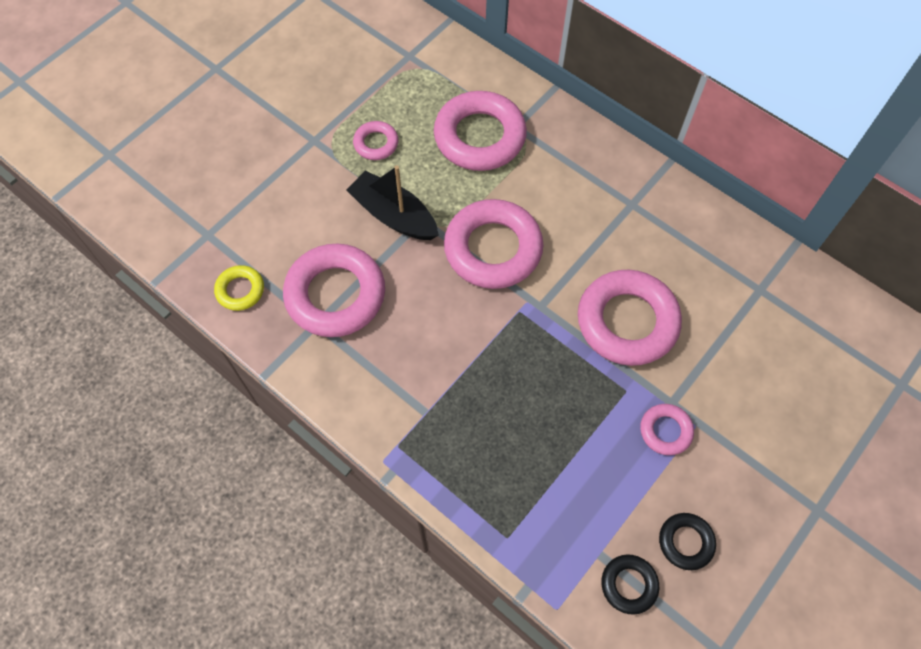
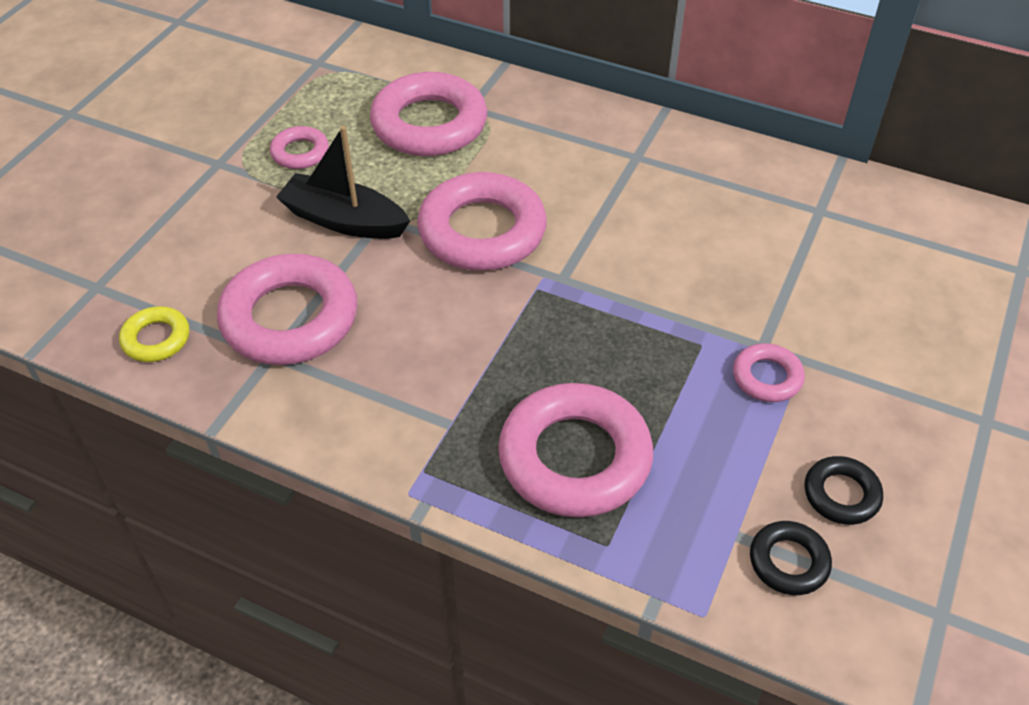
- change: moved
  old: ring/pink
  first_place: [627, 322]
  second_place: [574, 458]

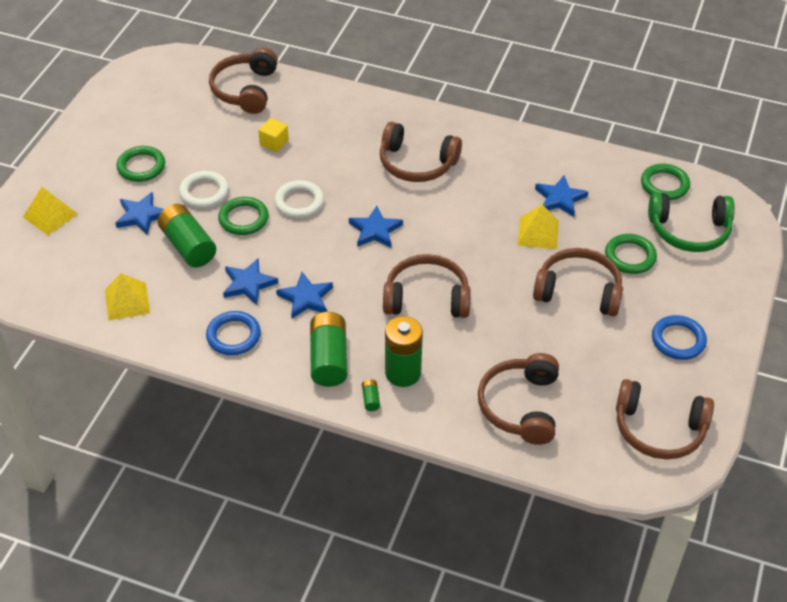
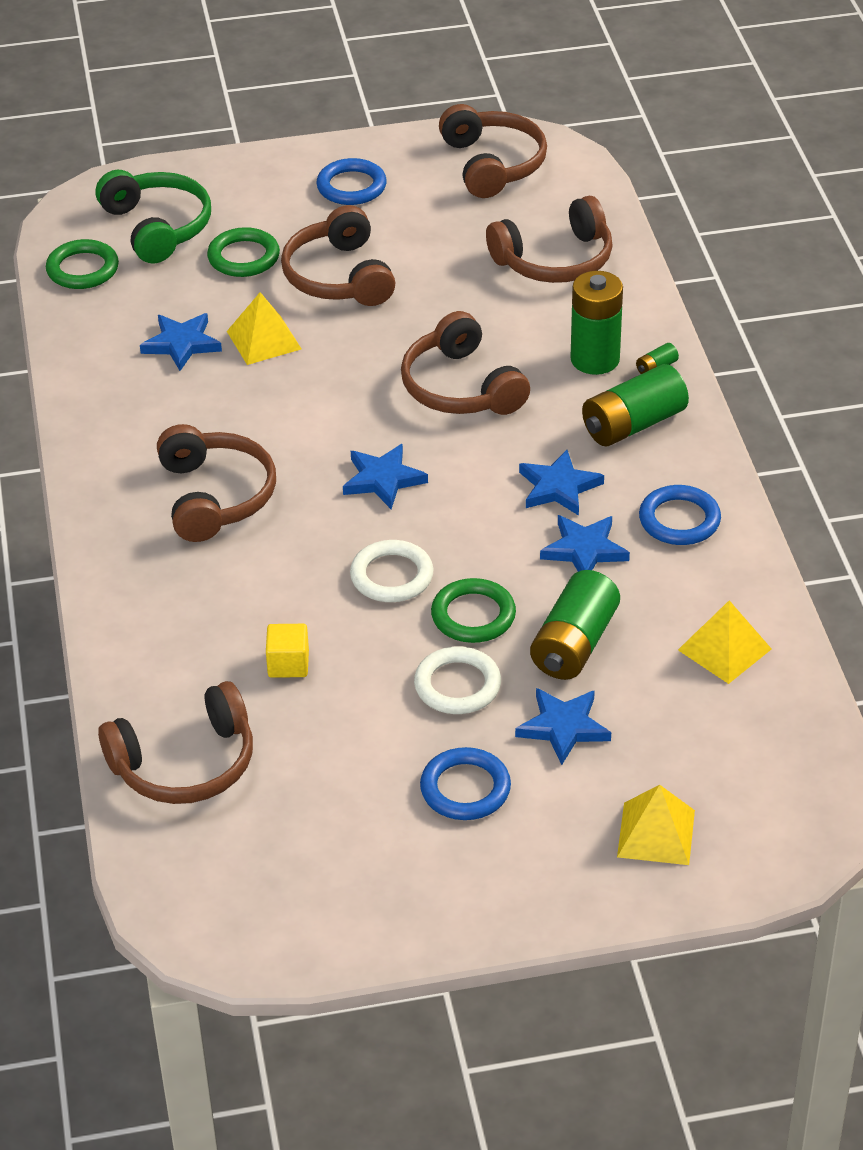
- change: recoloured
  old: ring/green
  new: ring/blue
  first_place: [141, 166]
  second_place: [465, 789]

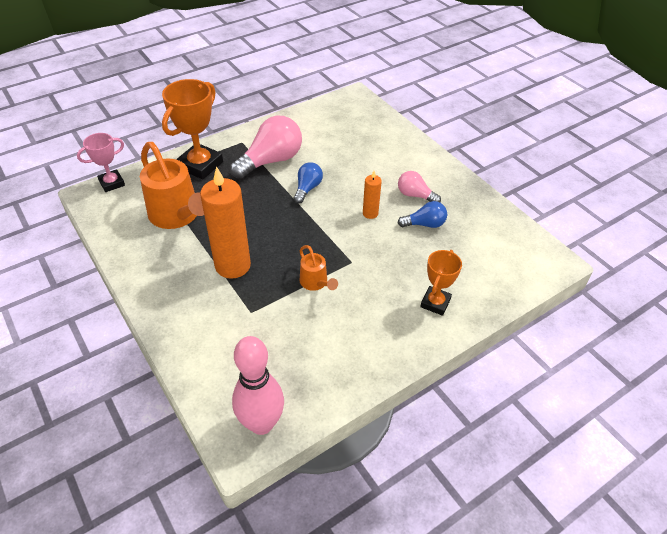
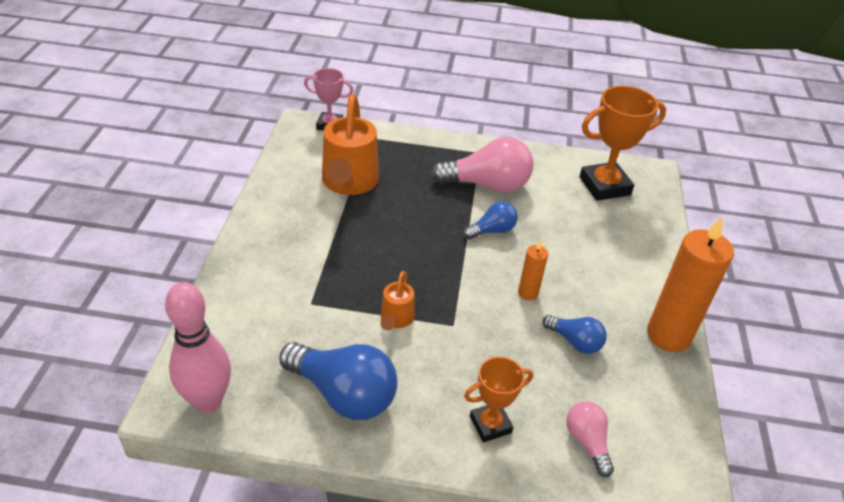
- change: added
  new: light bulb/blue
  second_place: [343, 394]
- change: moved
  old: light bulb/pink
  first_place: [415, 195]
  second_place: [587, 442]
- change: moved
  old: trophy/orange
  first_place: [200, 165]
  second_place: [604, 186]
- change: moved
  old: candle/orange
  first_place: [233, 265]
  second_place: [668, 335]

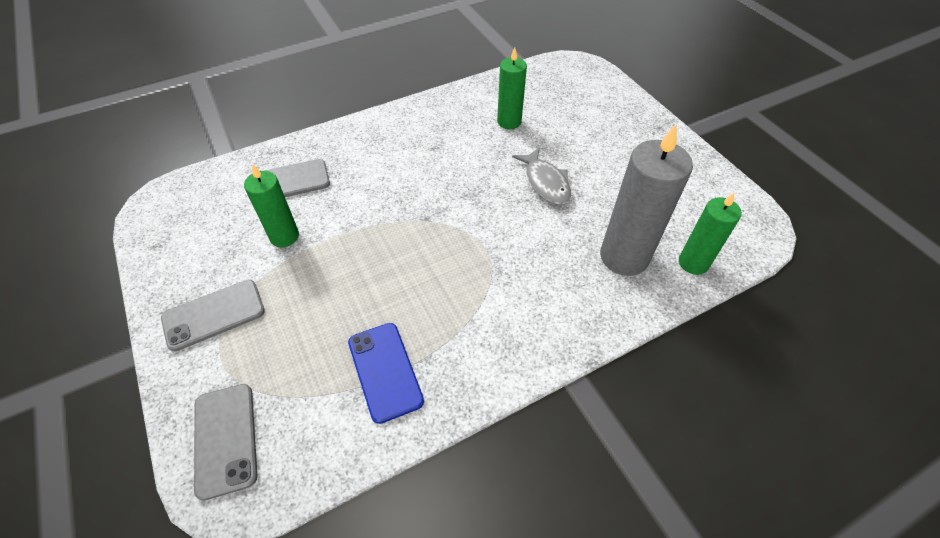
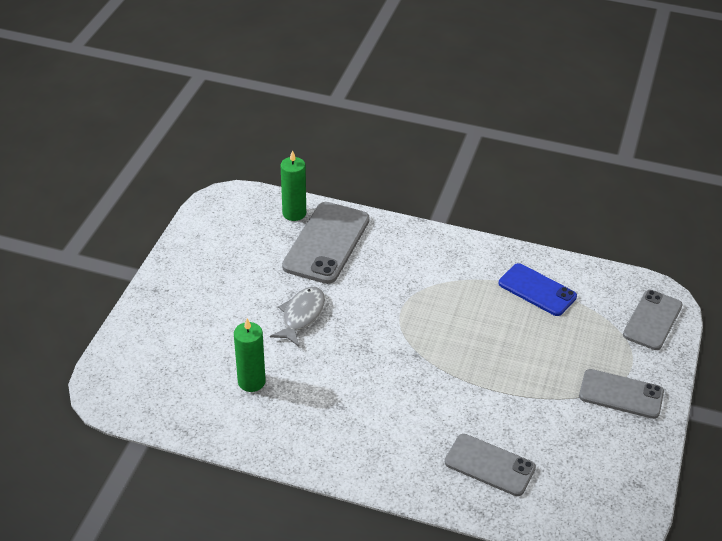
- change: replaced
  old: candle/grey
  new: phone/grey
  first_place: [624, 256]
  second_place: [326, 243]
- change: turned
  old: phone/blue
  first_place: [385, 371]
  second_place: [537, 290]
  degrees: -75
- change: removed
  old: candle/green
  first_place: [284, 236]

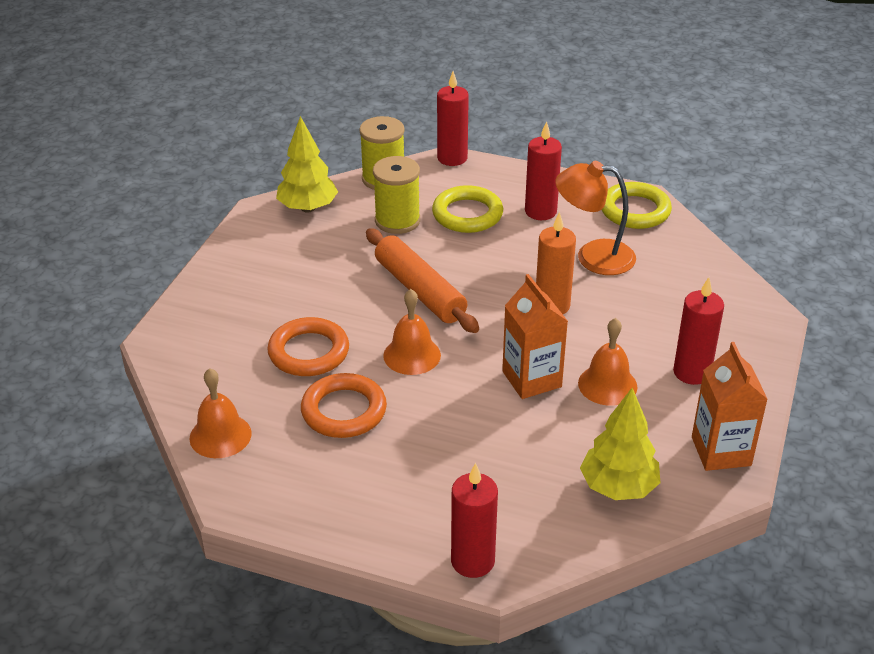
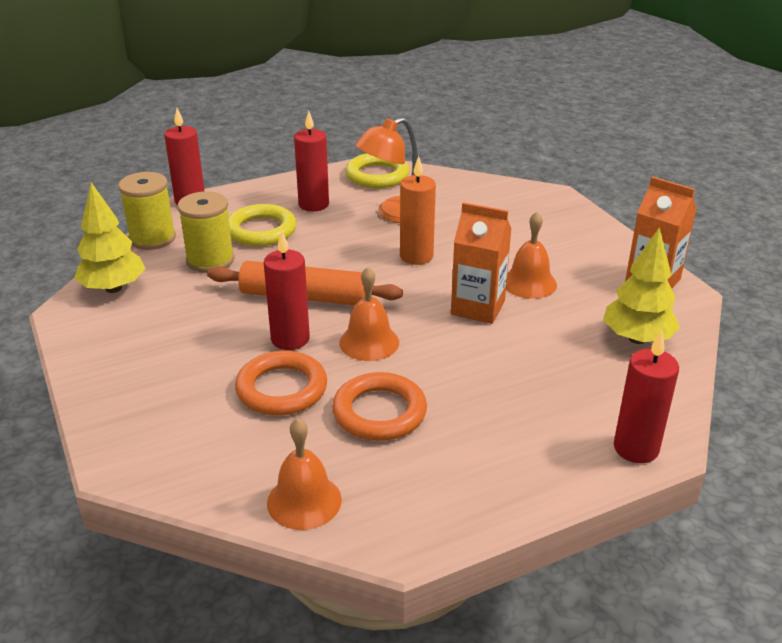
- change: moved
  old: candle/red
  first_place: [692, 372]
  second_place: [290, 339]

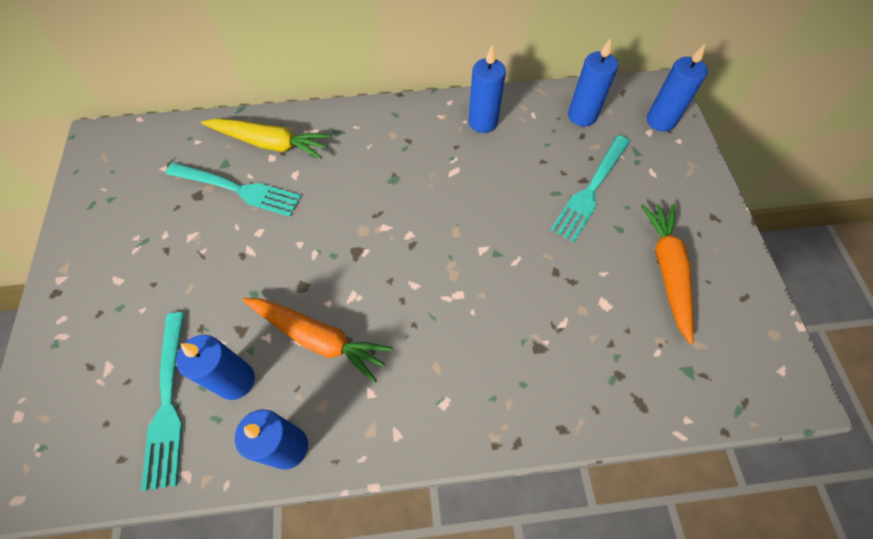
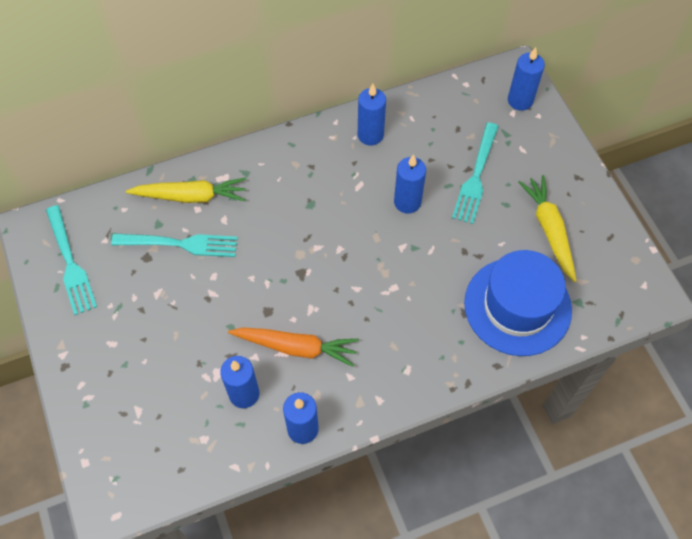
- change: moved
  old: fork/turquoise
  first_place: [168, 403]
  second_place: [70, 263]
- change: moved
  old: candle/blue
  first_place: [582, 116]
  second_place: [407, 202]
- change: added
  new: hat/blue
  second_place: [517, 306]
- change: recoloured
  old: carrot/orange
  new: carrot/yellow
  first_place: [667, 271]
  second_place: [549, 230]

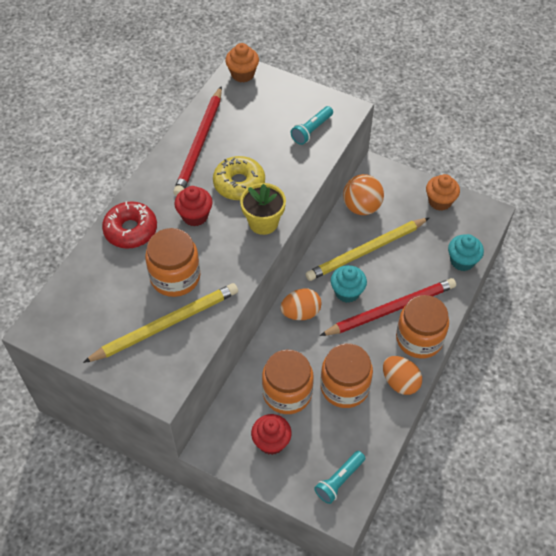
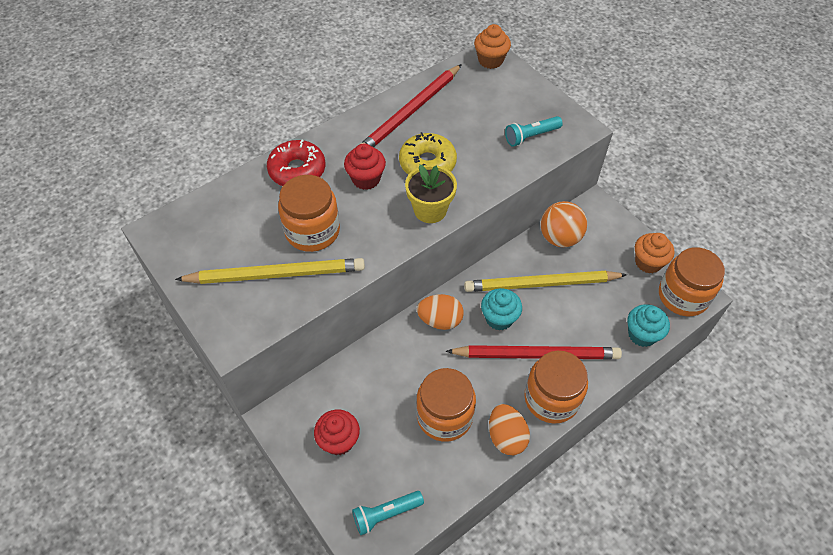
- change: moved
  old: jar/orange
  first_place: [287, 393]
  second_place: [683, 296]

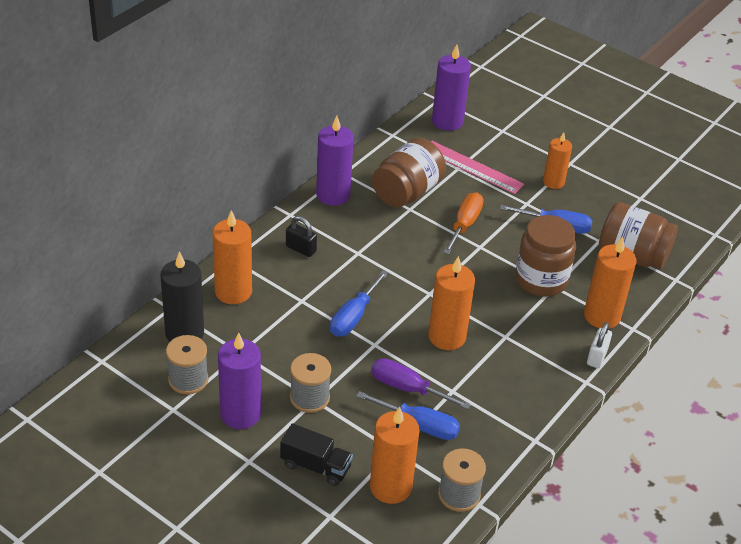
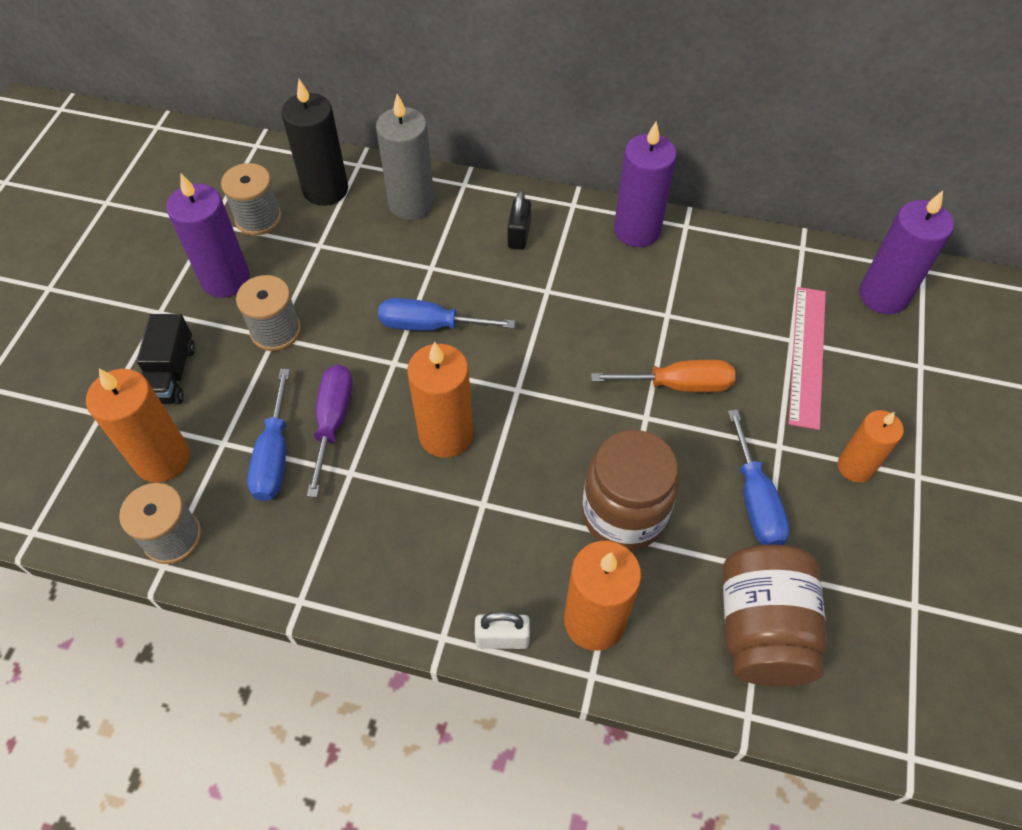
- change: recoloured
  old: candle/orange
  new: candle/grey
  first_place: [233, 292]
  second_place: [411, 204]
- change: removed
  old: jar/brown
  first_place: [407, 192]

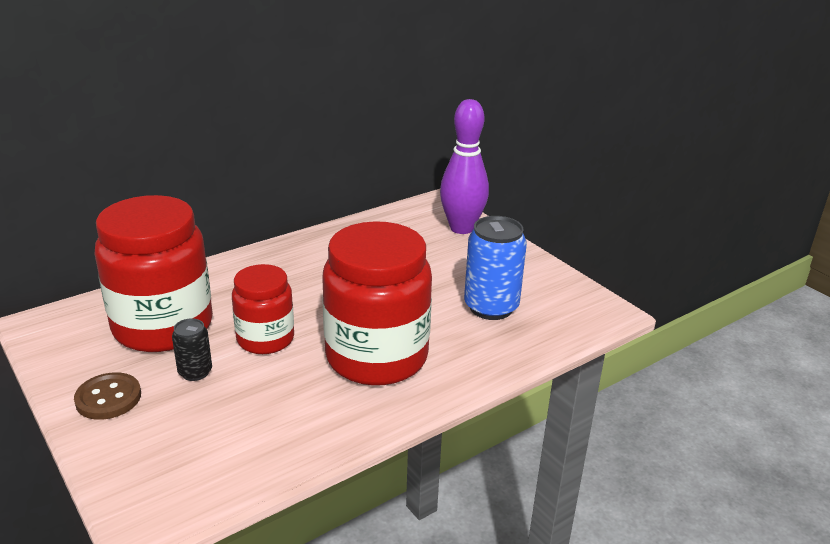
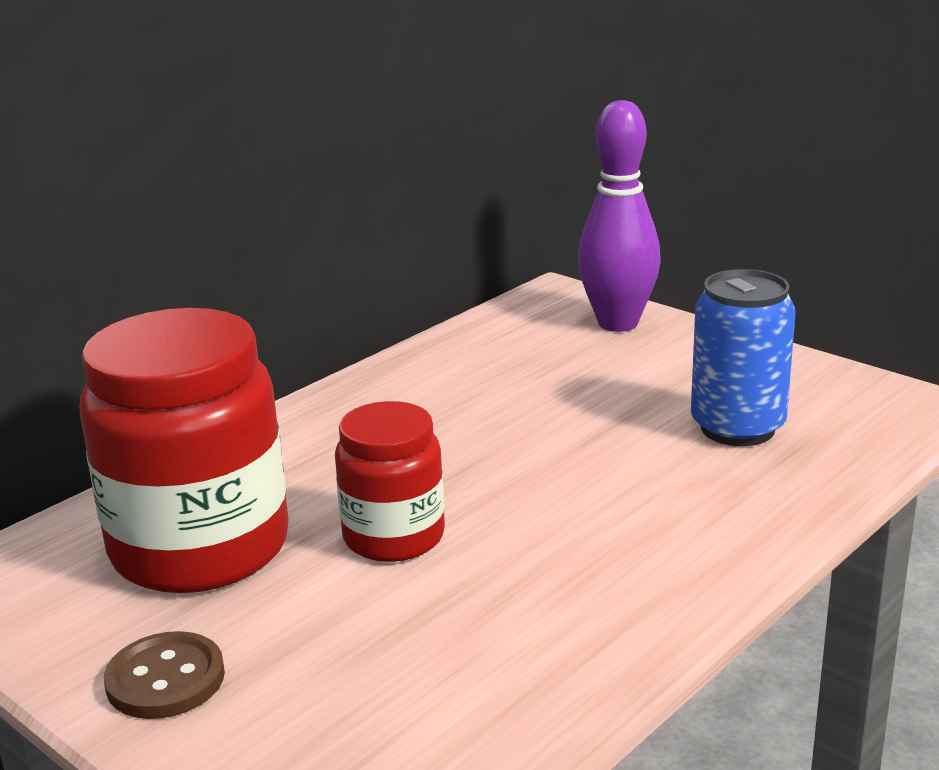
- change: removed
  old: can/black
  first_place: [195, 372]
- change: removed
  old: jar/red
  first_place: [376, 357]

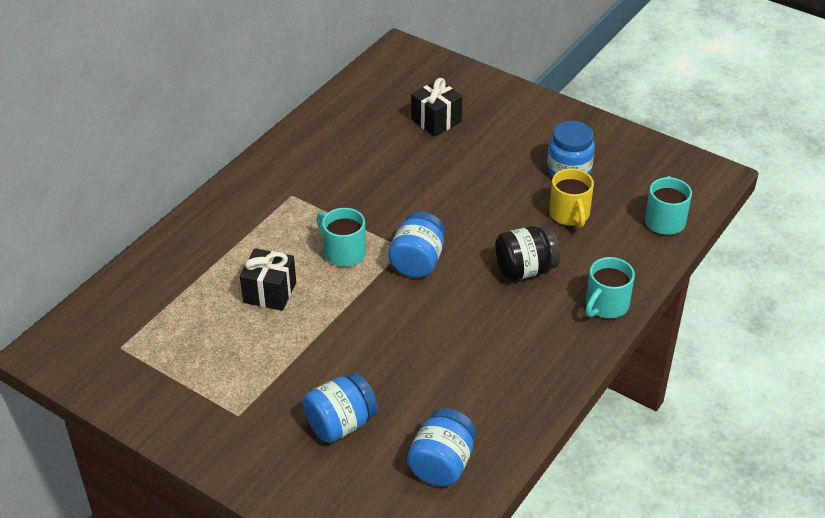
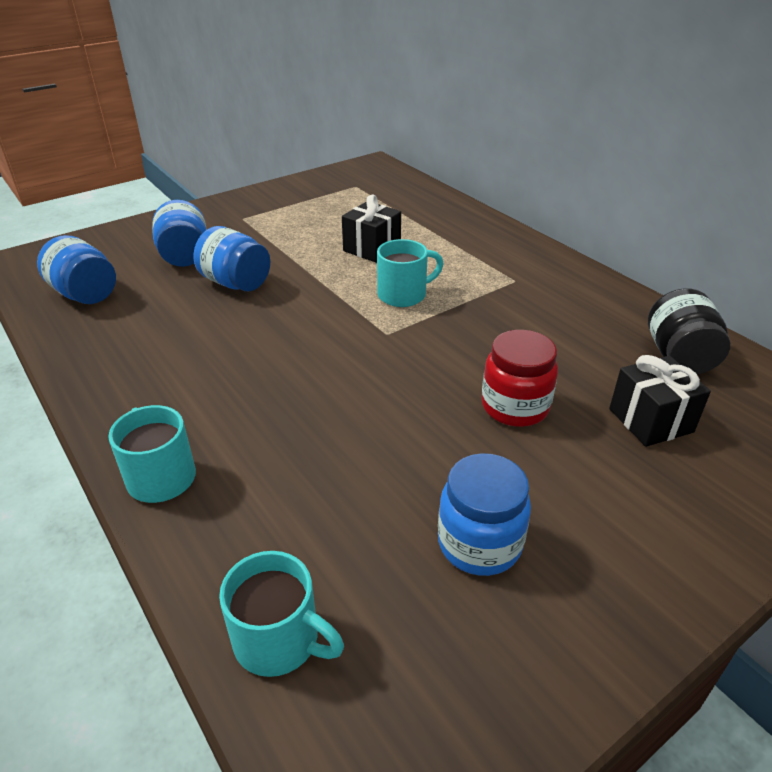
- change: moved
  old: jar/blue
  first_place: [417, 262]
  second_place: [235, 283]
- change: added
  new: jar/red
  second_place: [515, 407]
- change: moved
  old: jar/black
  first_place: [525, 269]
  second_place: [679, 356]
- change: removed
  old: mug/yellow
  first_place: [569, 214]

